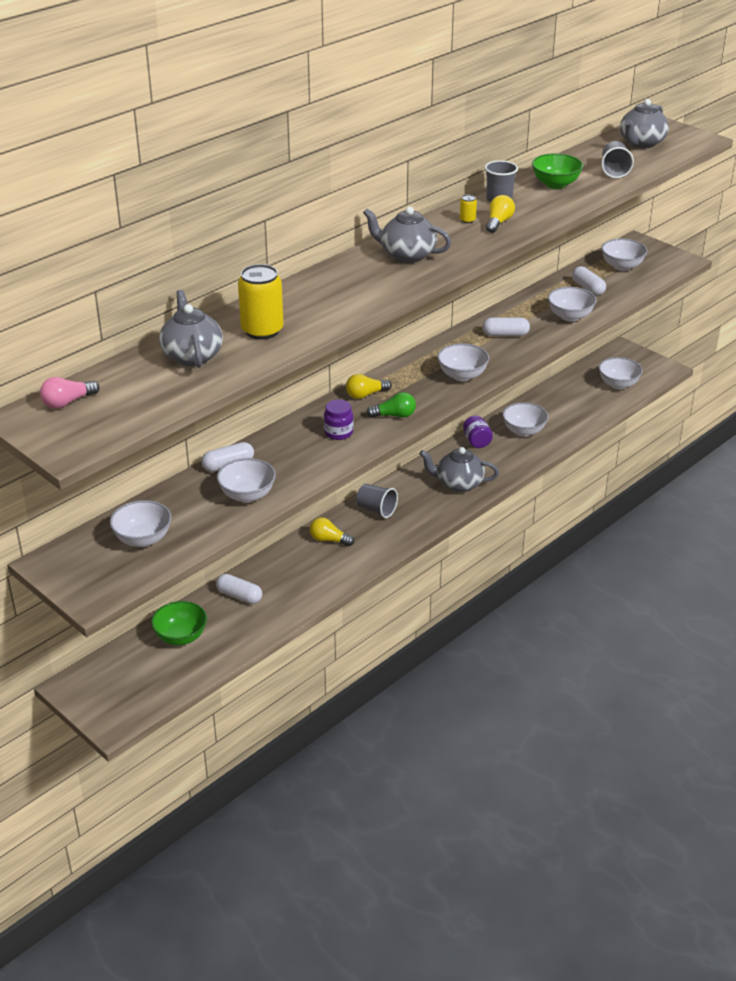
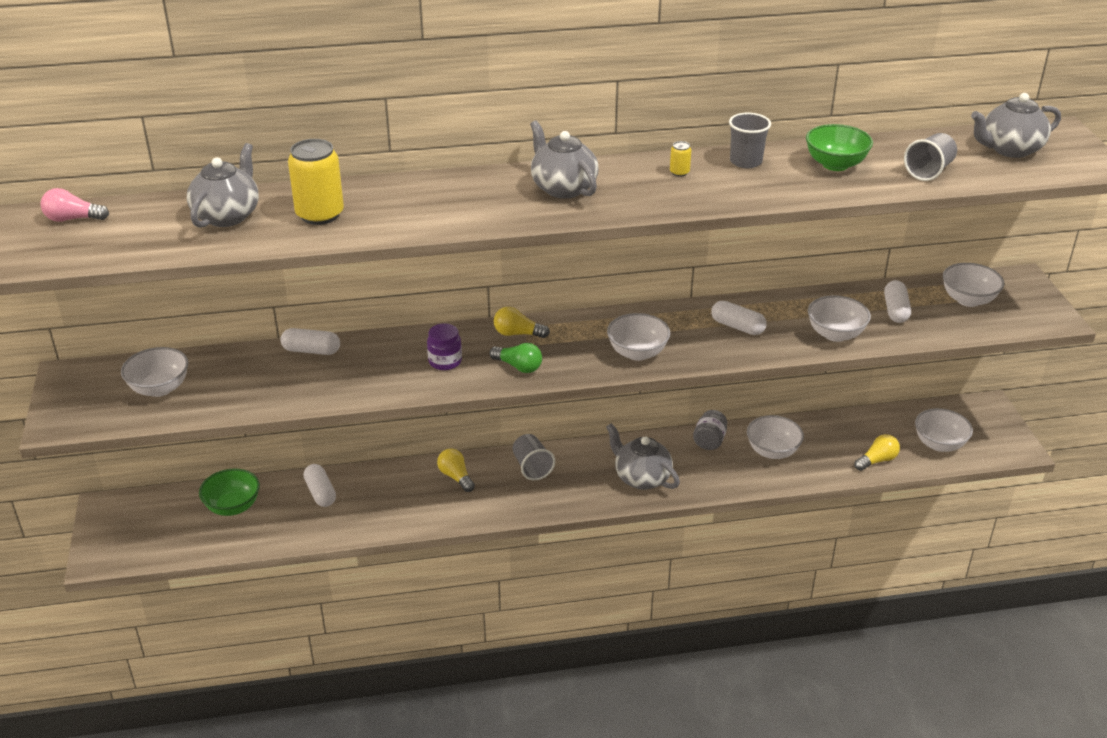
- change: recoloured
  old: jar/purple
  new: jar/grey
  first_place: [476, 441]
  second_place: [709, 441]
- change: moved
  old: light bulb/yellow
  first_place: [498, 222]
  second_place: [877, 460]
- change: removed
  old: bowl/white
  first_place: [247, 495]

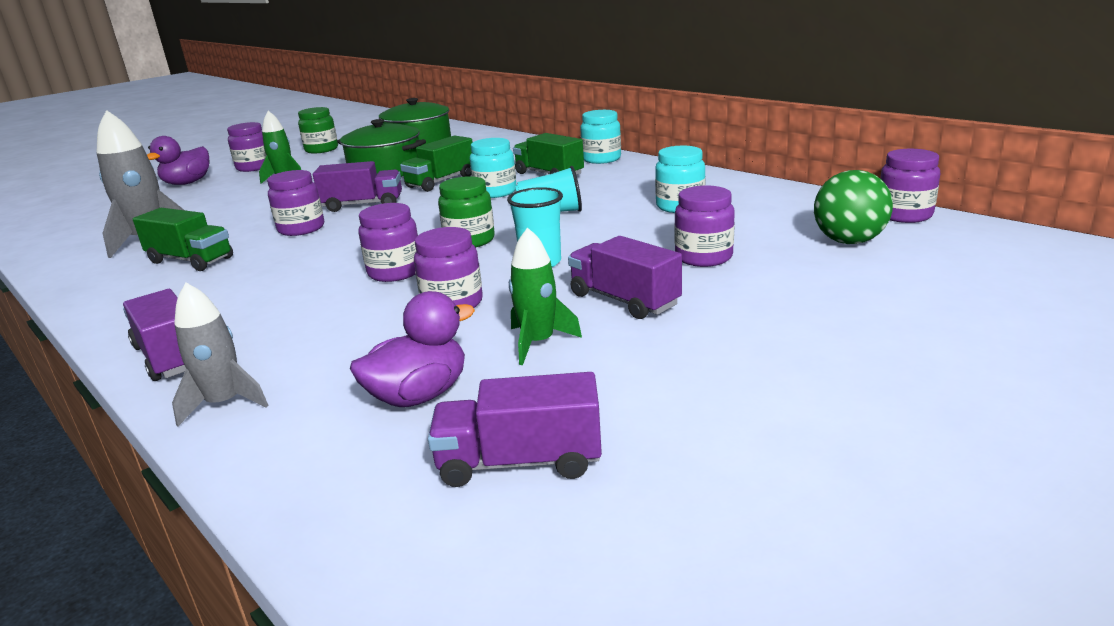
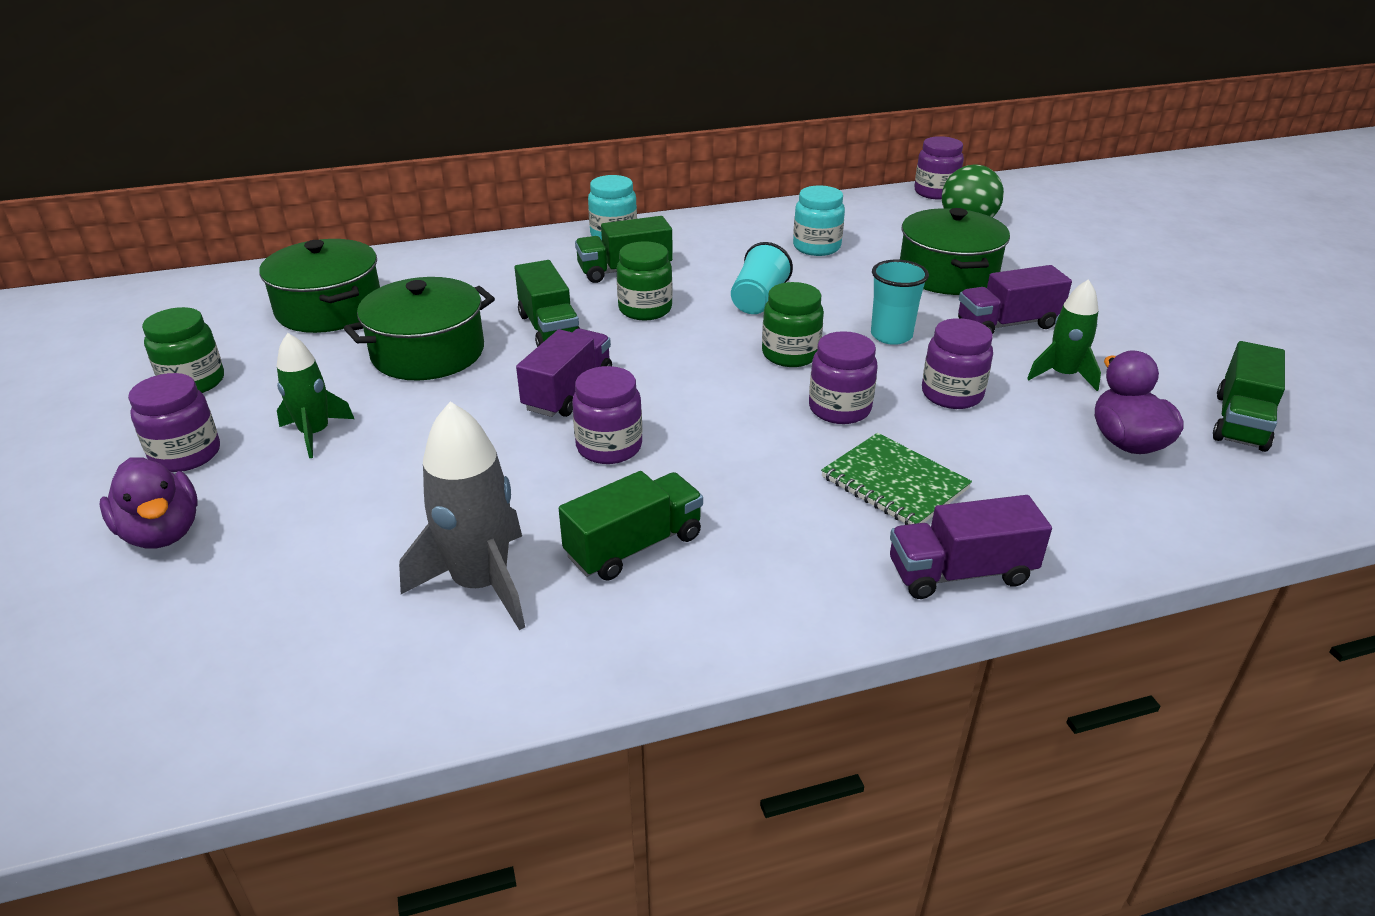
- change: recoloured
  old: jar/turquoise
  new: jar/green
  first_place: [495, 192]
  second_place: [645, 309]
- change: added
  new: notebook/green
  second_place: [894, 483]
- change: replaced
  old: jar/purple
  new: pot/green
  first_place: [703, 257]
  second_place: [947, 274]
- change: recoloured
  old: truck/purple
  new: truck/green
  first_place: [520, 462]
  second_place: [1240, 421]
- change: removed
  old: rocket/grey
  first_place: [225, 403]

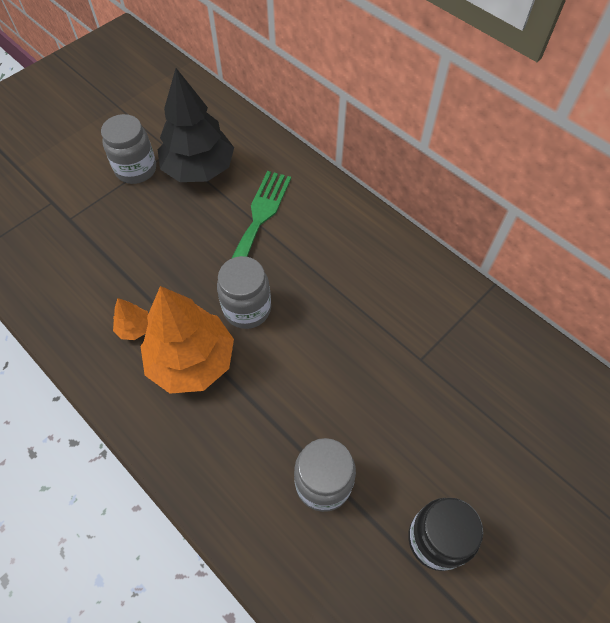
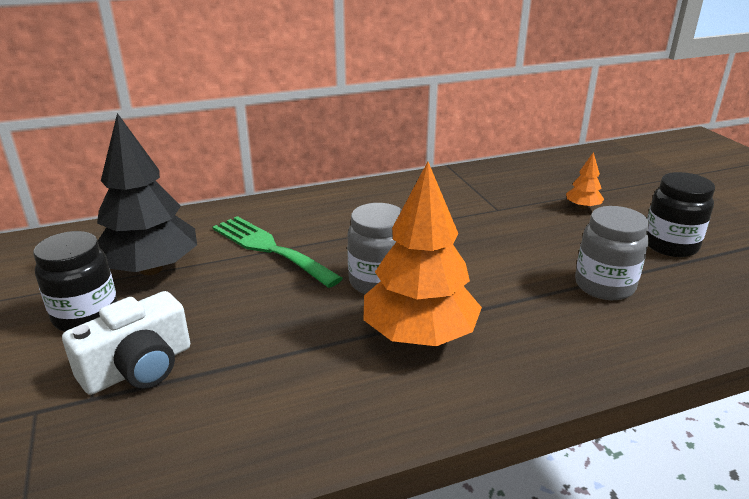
- change: recoloured
  old: jar/grey
  new: jar/black
  first_place: [136, 169]
  second_place: [86, 316]
- change: added
  new: camera/white
  second_place: [139, 367]
- change: moved
  old: tree/orange
  first_place: [134, 328]
  second_place: [582, 207]

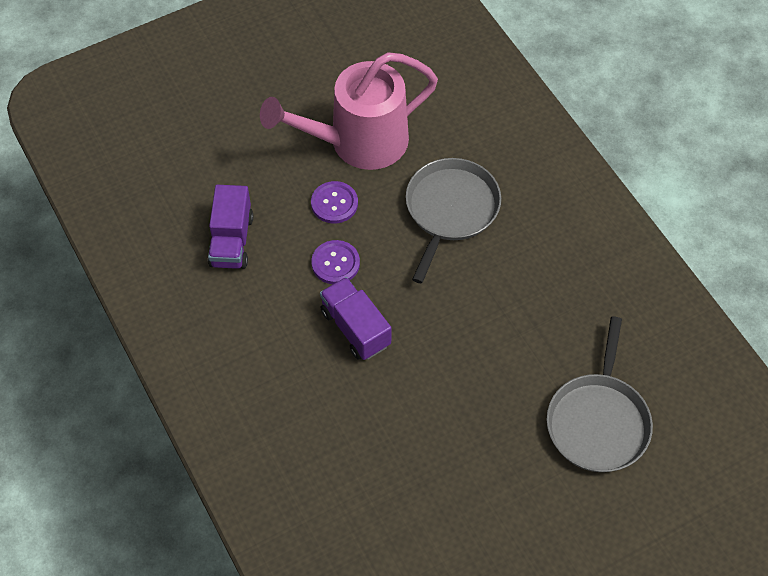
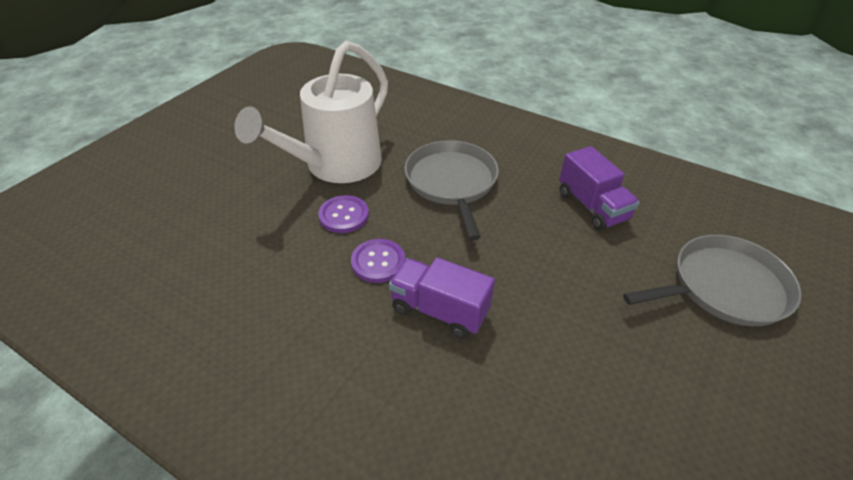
- change: recoloured
  old: watering can/pink
  new: watering can/white
  first_place: [357, 143]
  second_place: [335, 166]
- change: moved
  old: truck/purple
  first_place: [231, 241]
  second_place: [592, 206]
- change: turned
  old: pan/grey
  first_place: [598, 421]
  second_place: [723, 287]
  degrees: -90

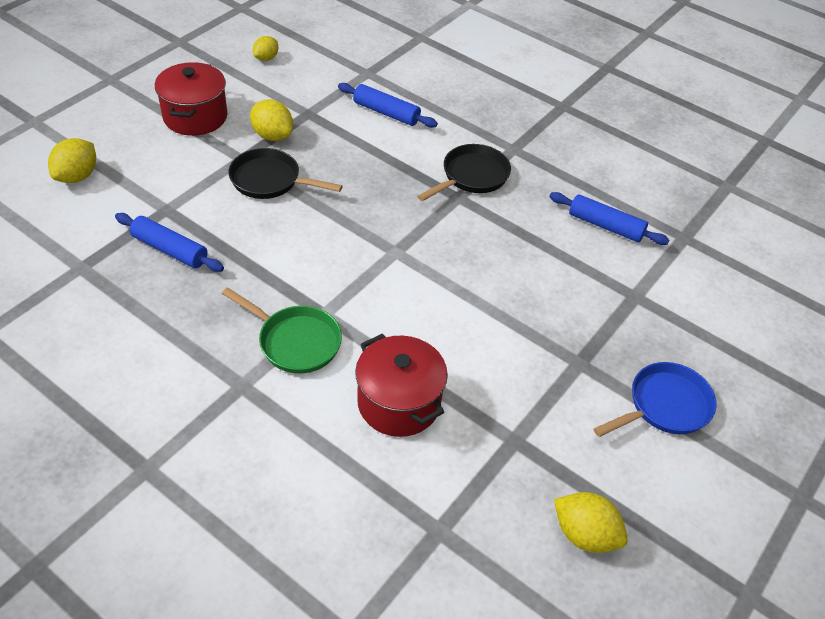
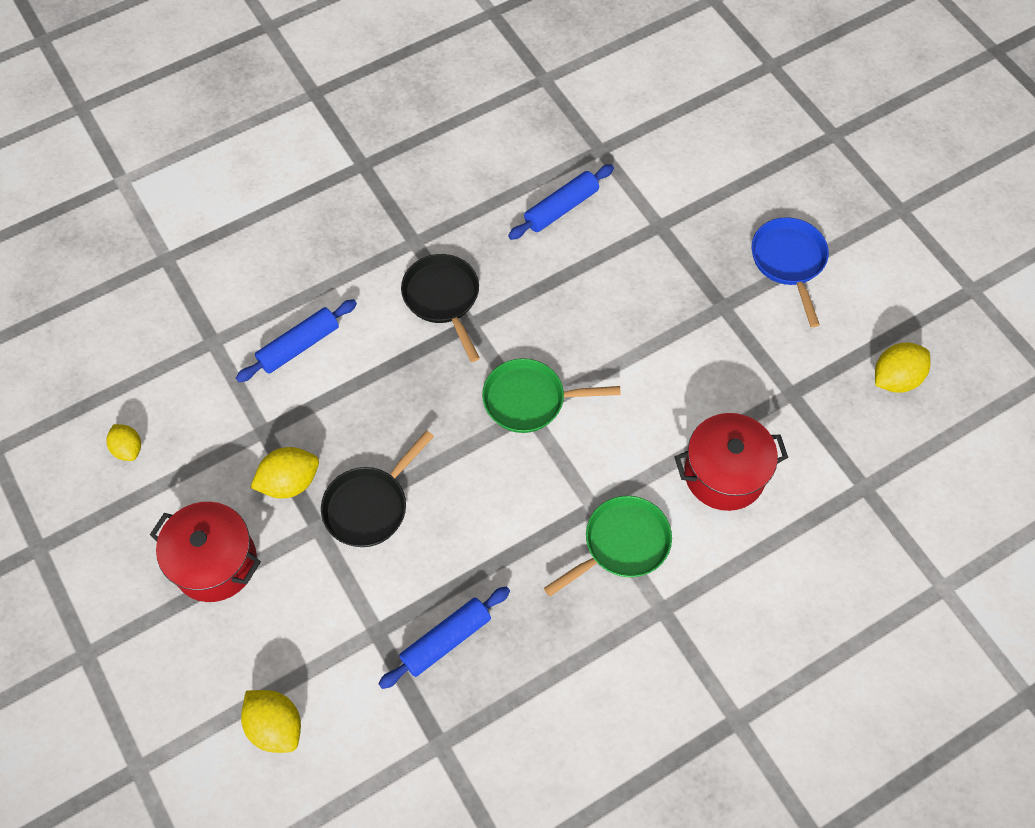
- change: added
  new: pan/green
  second_place: [530, 400]

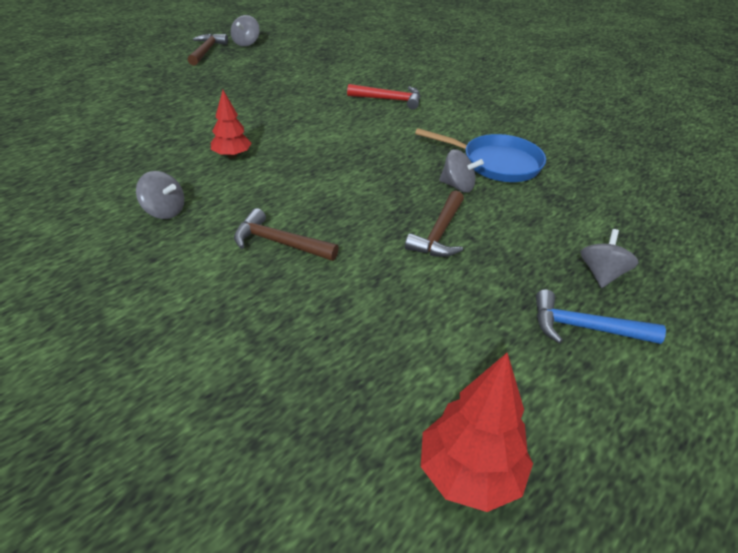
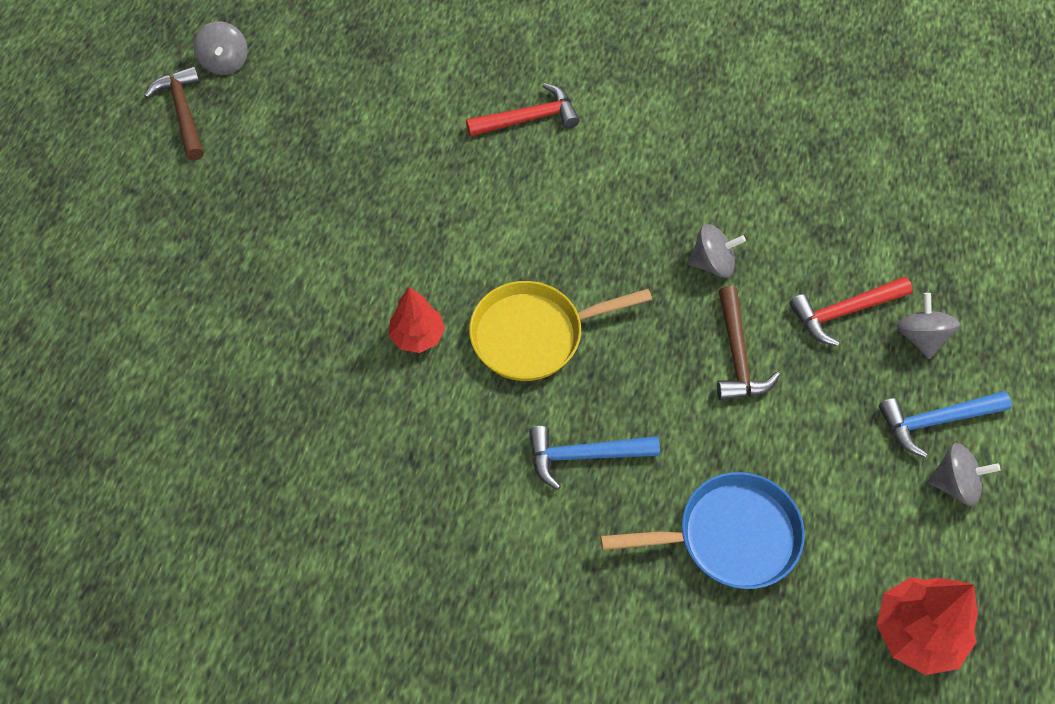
- change: added
  new: pan/yellow
  second_place: [534, 335]
- change: recoloured
  old: hammer/brown
  new: hammer/blue
  first_place: [279, 243]
  second_place: [584, 456]
- change: moved
  old: pan/blue
  first_place: [496, 163]
  second_place: [729, 536]
- change: added
  new: hammer/red
  second_place: [844, 312]
- change: moved
  old: spinning top/grey
  first_place: [164, 211]
  second_place: [955, 484]

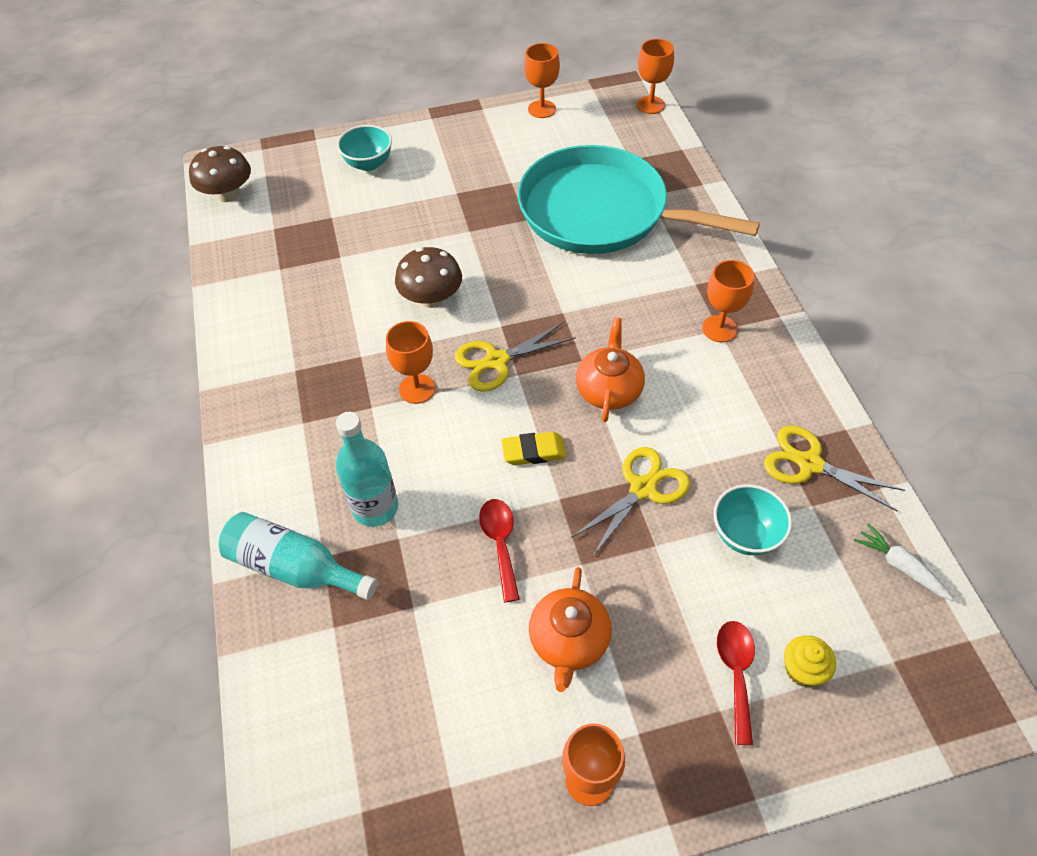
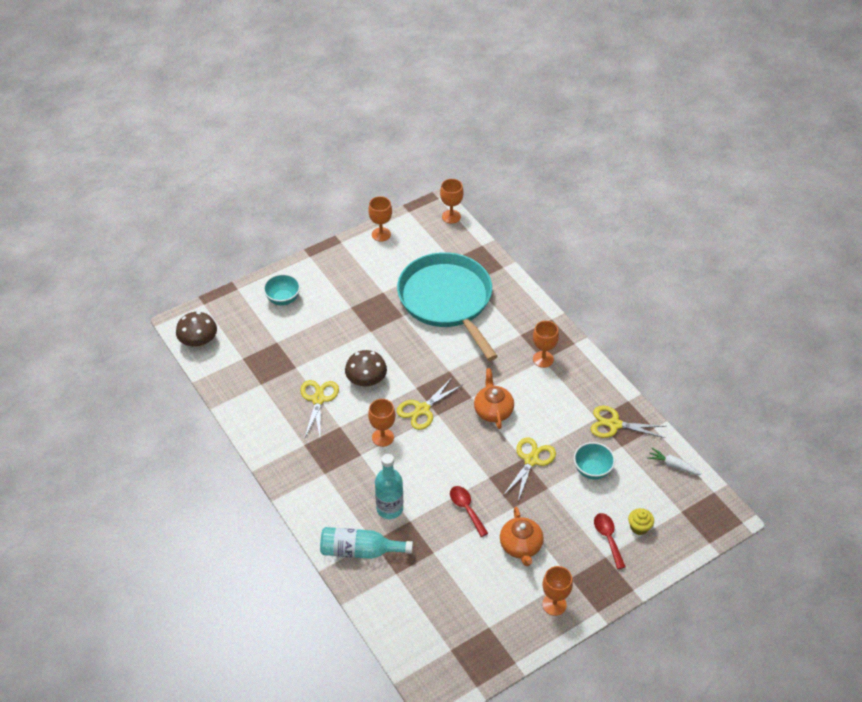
- change: added
  new: scissors/yellow
  second_place: [318, 399]
- change: turned
  old: pan/turquoise
  first_place: [600, 212]
  second_place: [447, 300]
  degrees: 60
- change: removed
  old: eraser/yellow
  first_place: [533, 451]

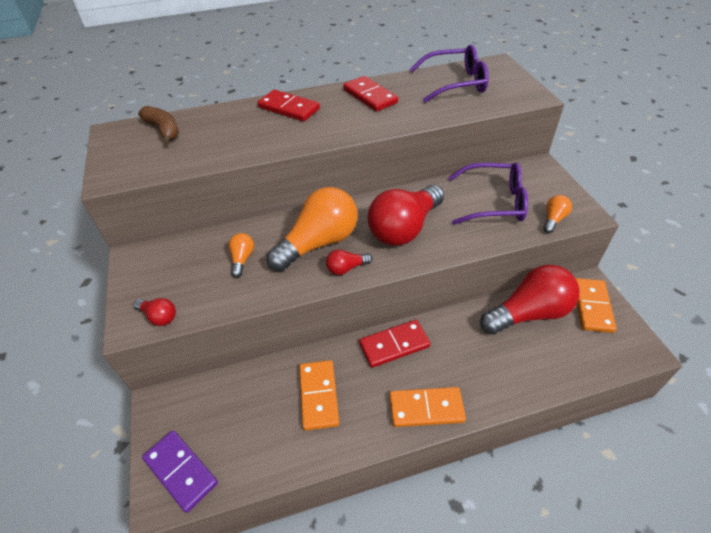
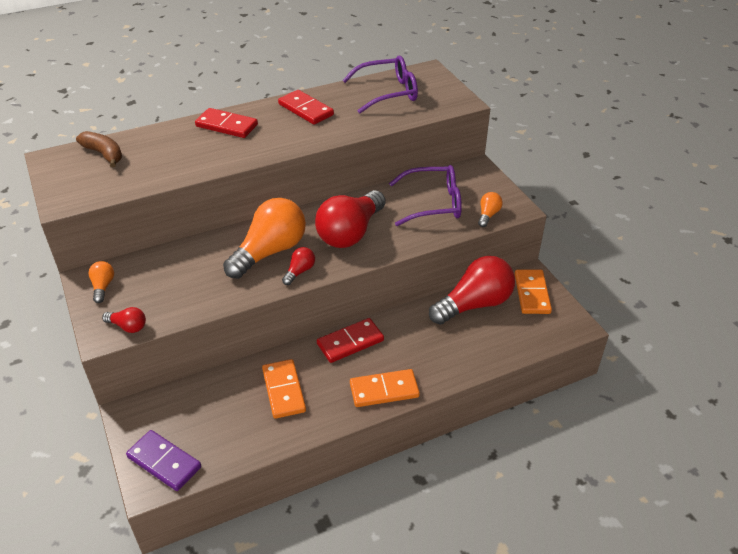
- change: moved
  old: light bulb/orange
  first_place: [242, 259]
  second_place: [103, 287]
- change: turned
  old: light bulb/red
  first_place: [346, 268]
  second_place: [299, 271]
  degrees: 150

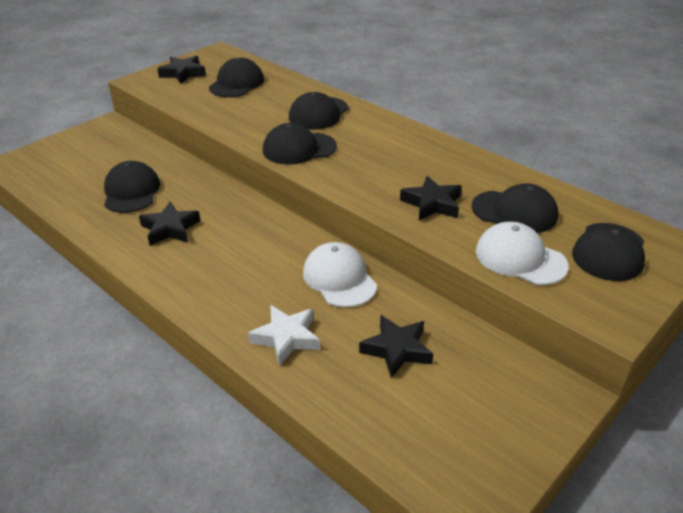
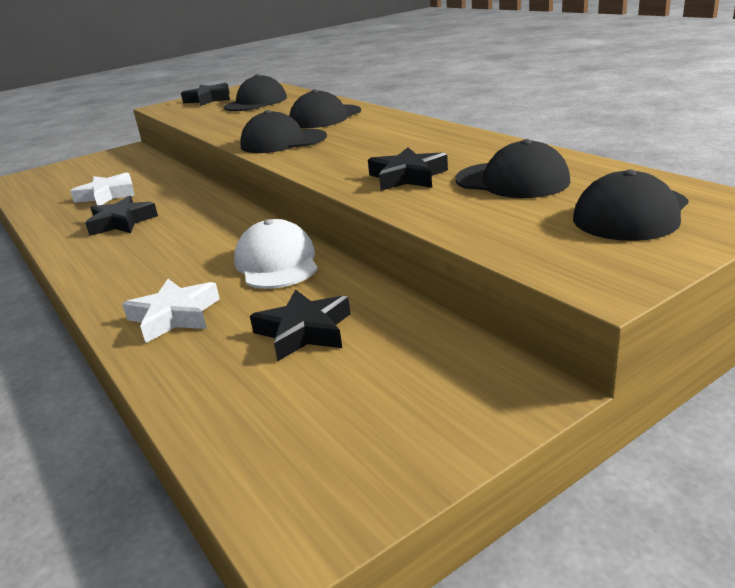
- change: replaced
  old: cap/black
  new: star/white
  first_place: [131, 191]
  second_place: [107, 195]
- change: removed
  old: cap/white
  first_place: [520, 258]

